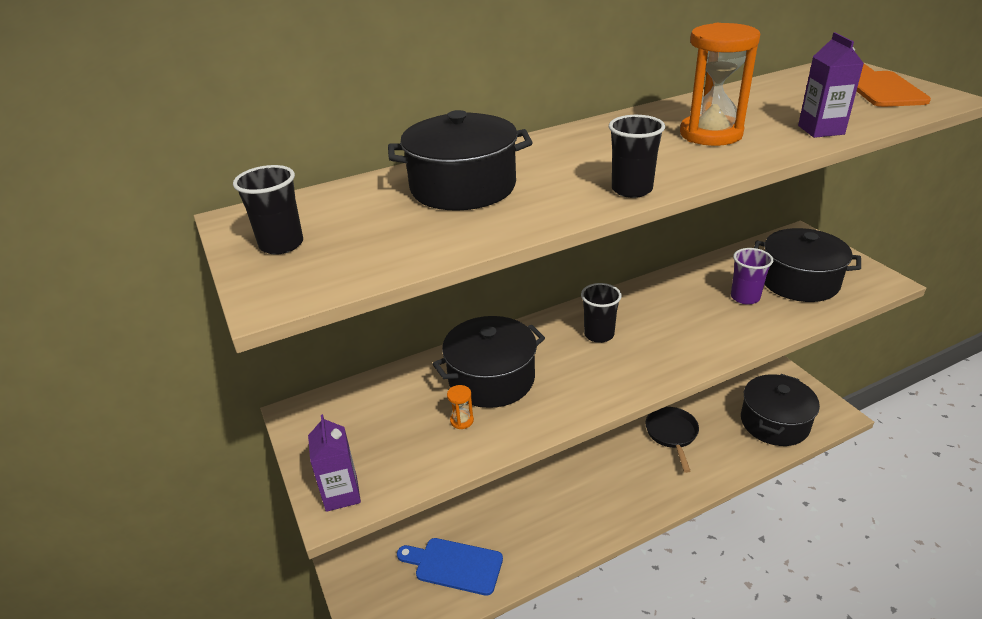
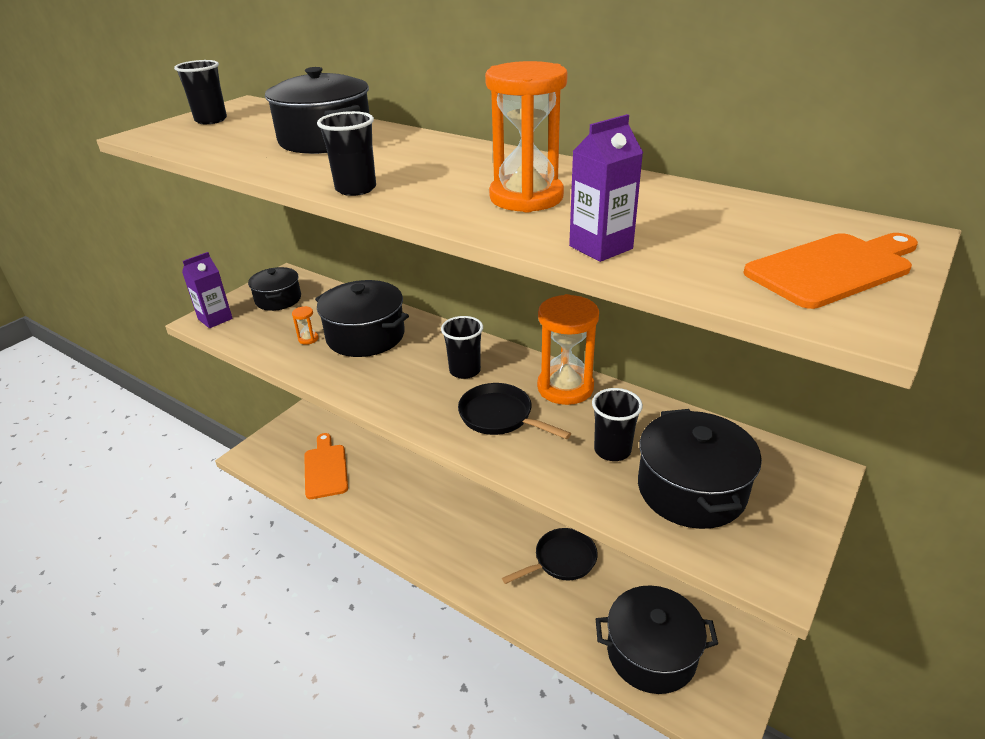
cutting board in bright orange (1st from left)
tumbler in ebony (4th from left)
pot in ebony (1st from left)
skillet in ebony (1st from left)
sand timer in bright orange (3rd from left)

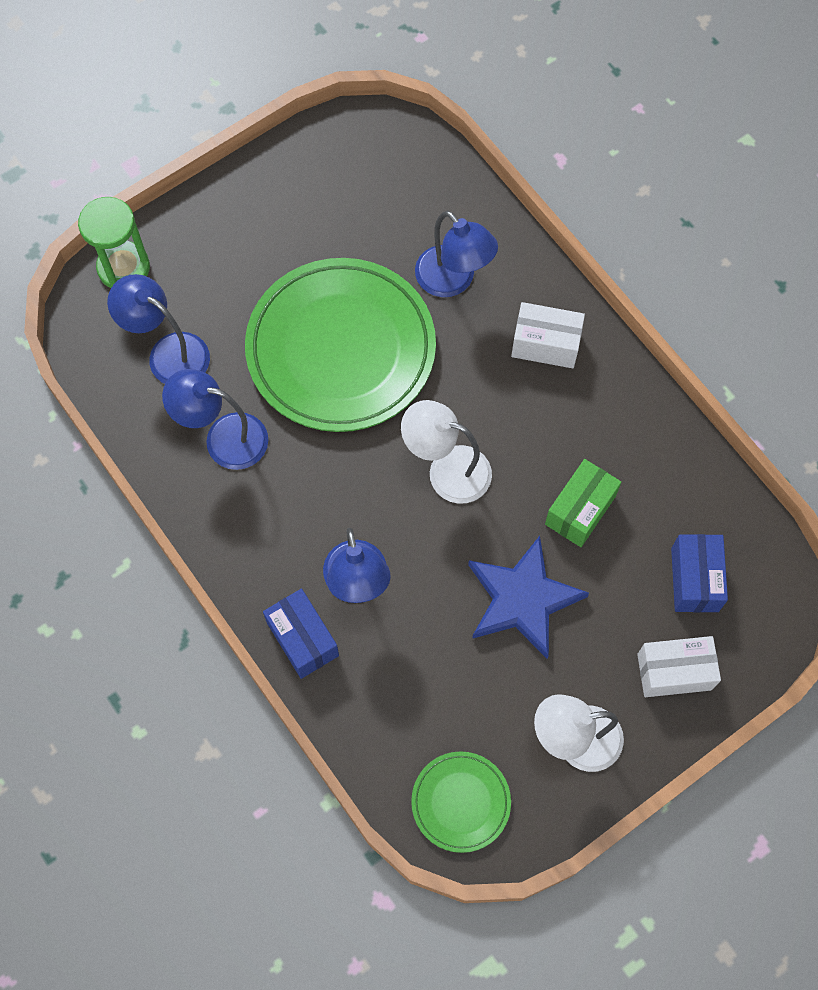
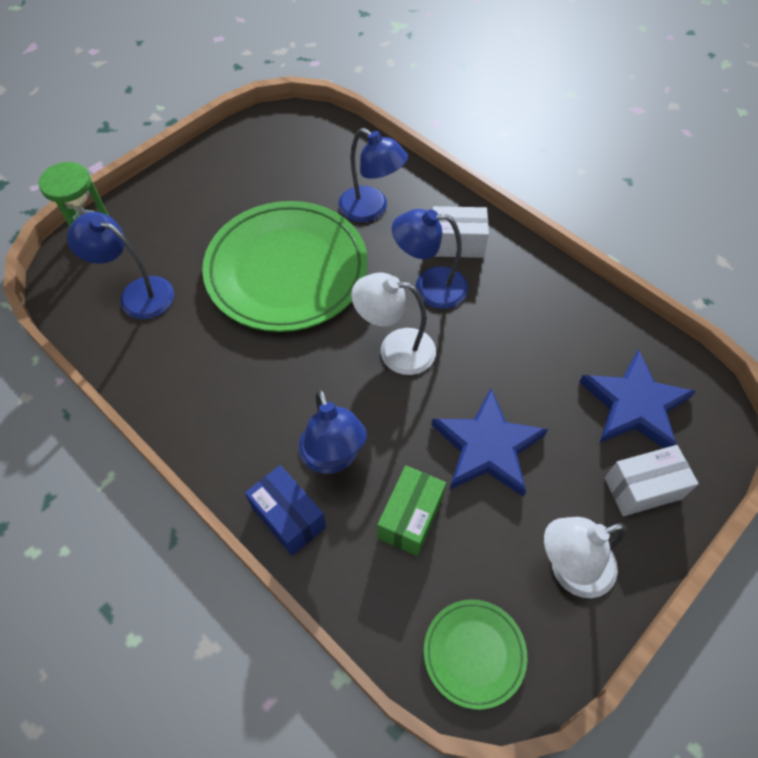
desk lamp in royal blue (4th from left)
package in green
star in royal blue (2nd from left)

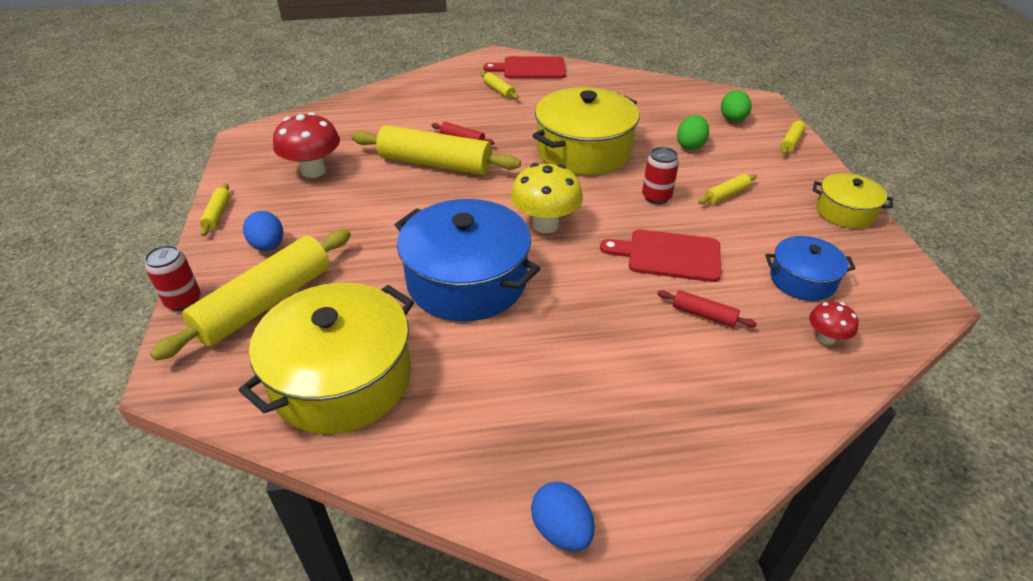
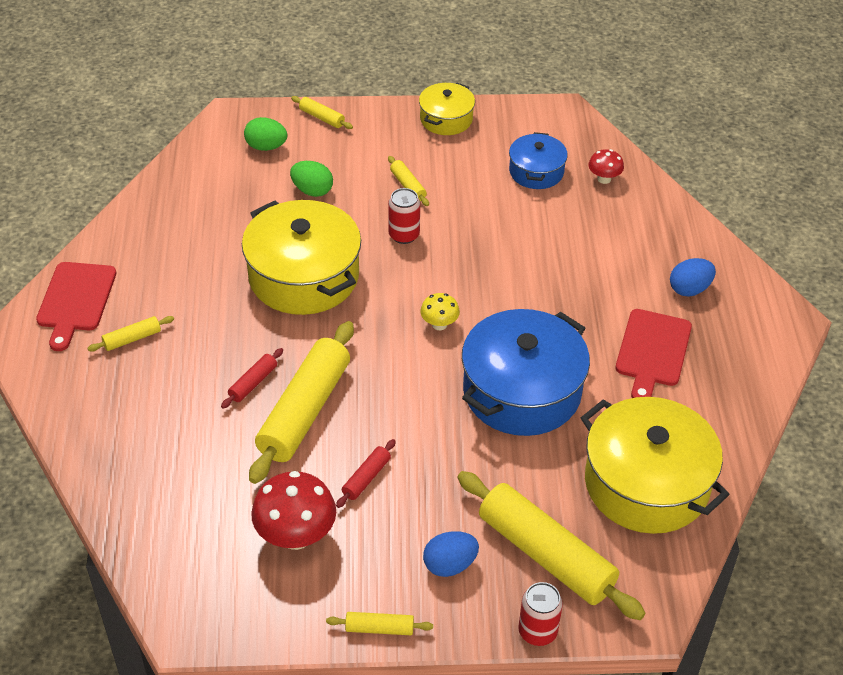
mushroom in bright yellow
toy egg in royal blue (2nd from left)
cutting board in crimson (2nd from left)
dough roller in crimson (2nd from left)

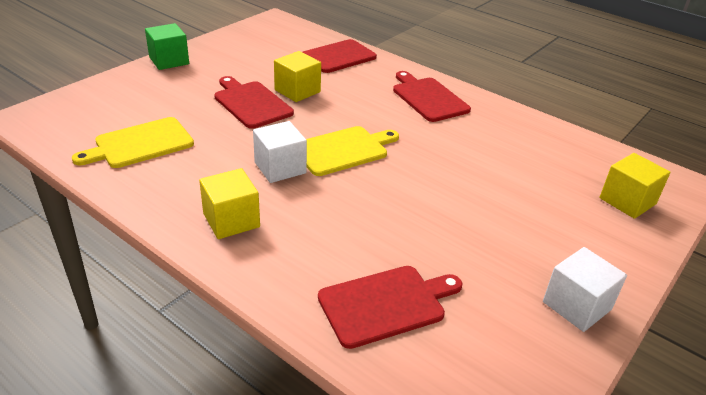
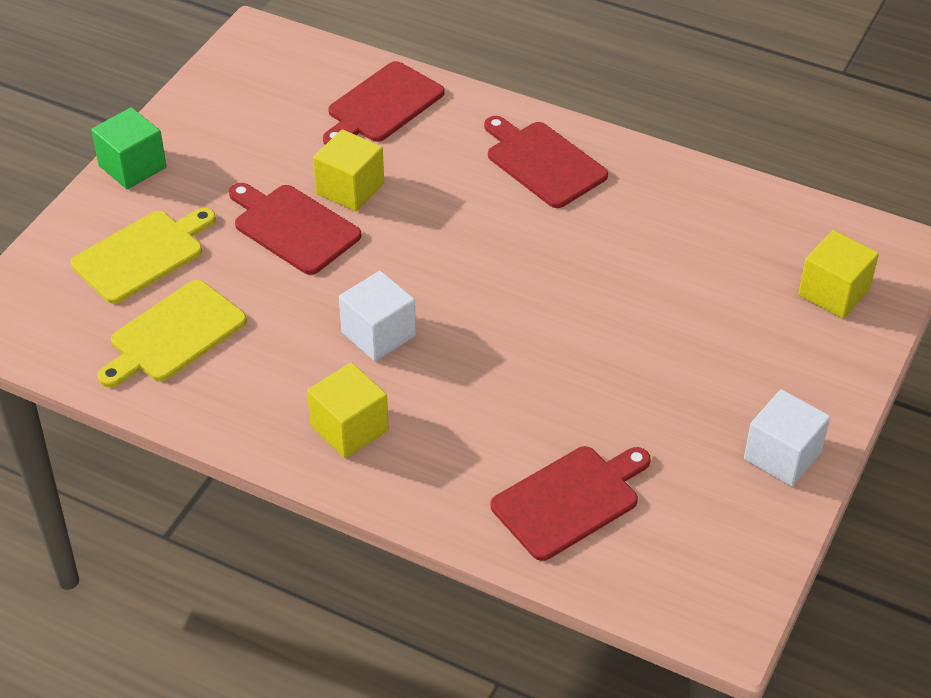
cutting board in bright yellow (1st from left)

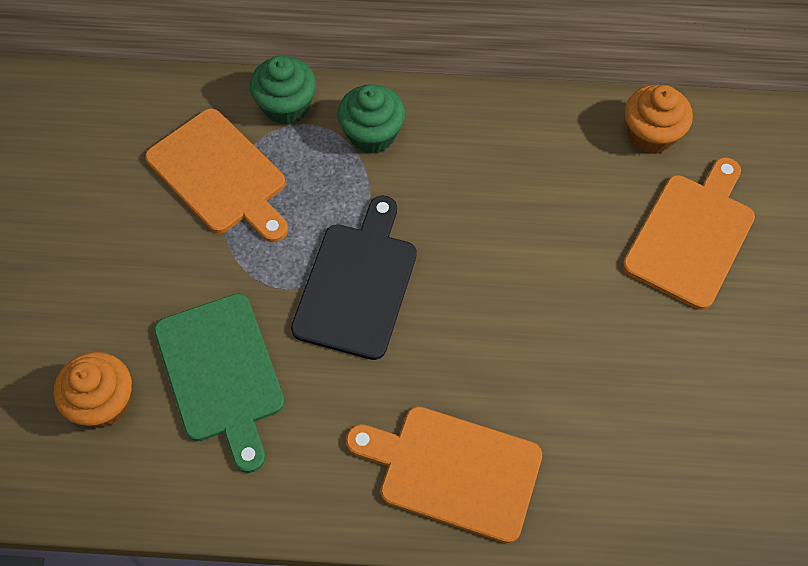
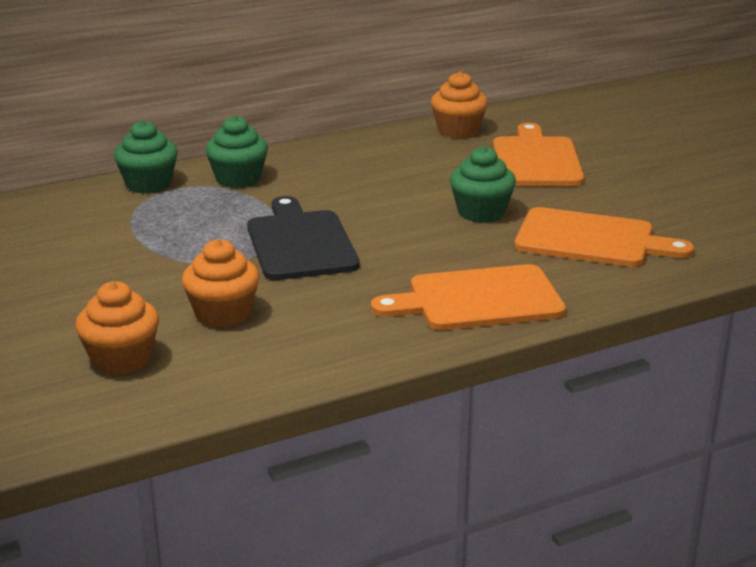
cutting board in bright orange (3rd from left)
muffin in bright orange (2nd from left)
muffin in green (3rd from left)

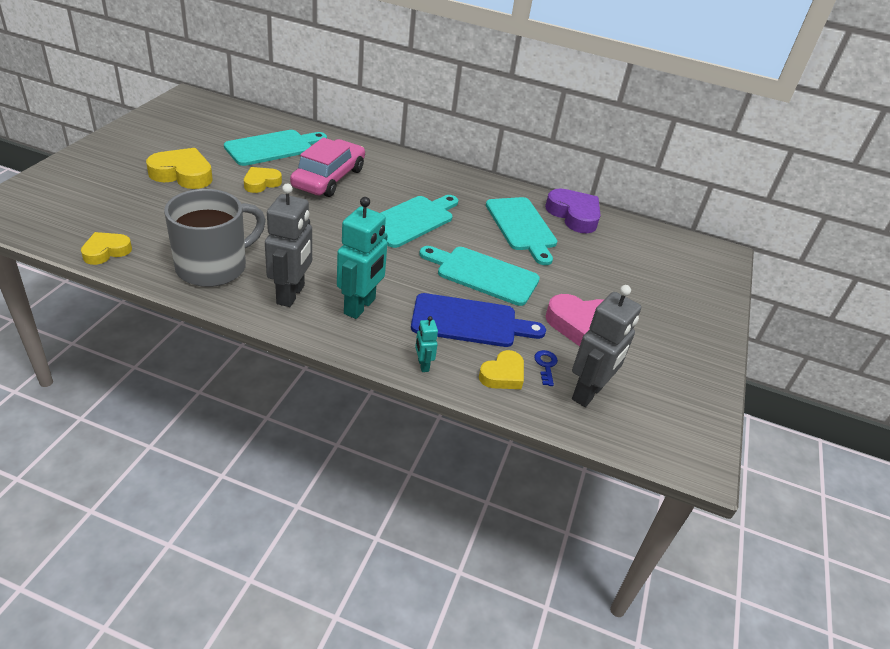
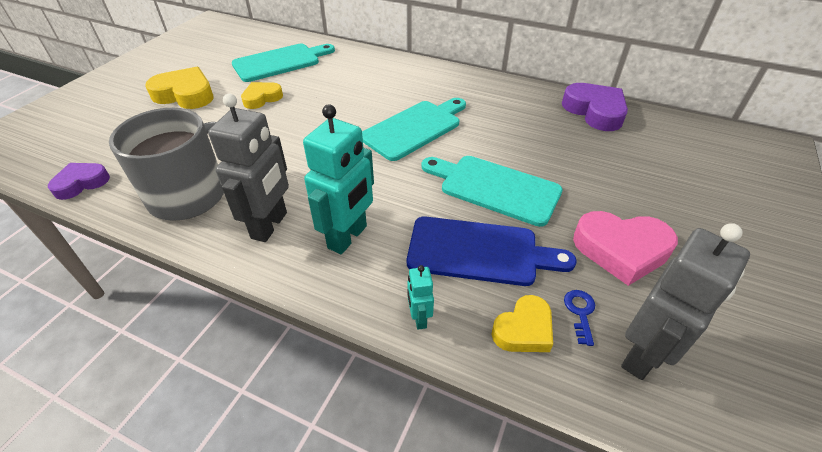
heart shape in royal purple (1st from left)
automobile in rosy
cutting board in turquoise (4th from left in the first image)

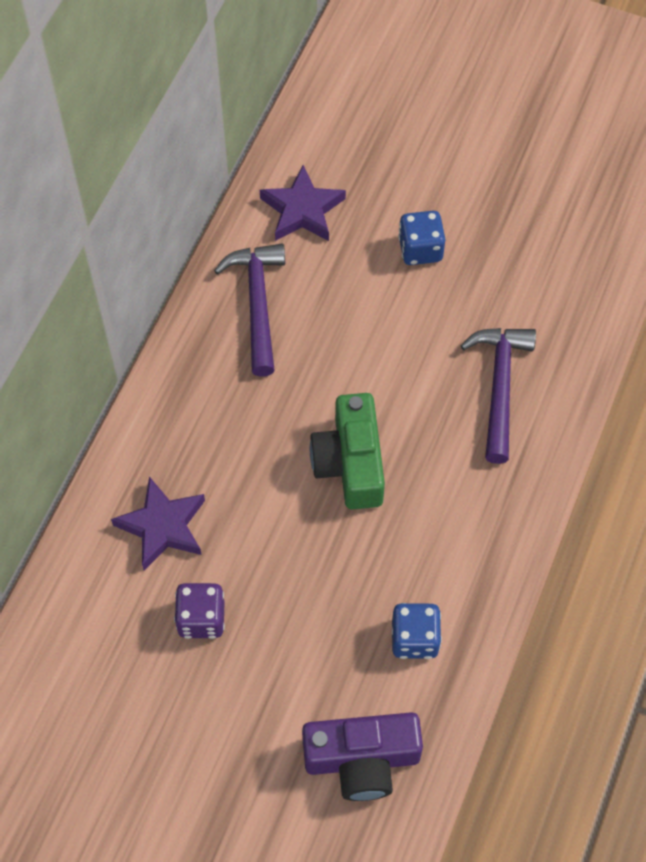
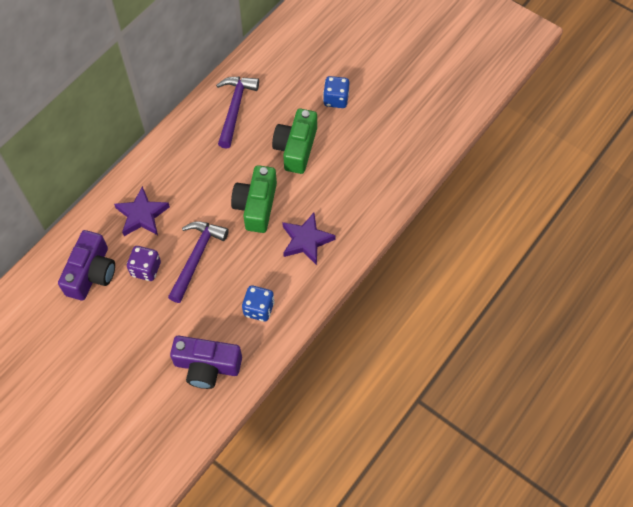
star in royal purple (2nd from left)
claw hammer in royal purple (1st from left)
compact camera in royal purple (1st from left)
compact camera in green (2nd from left)

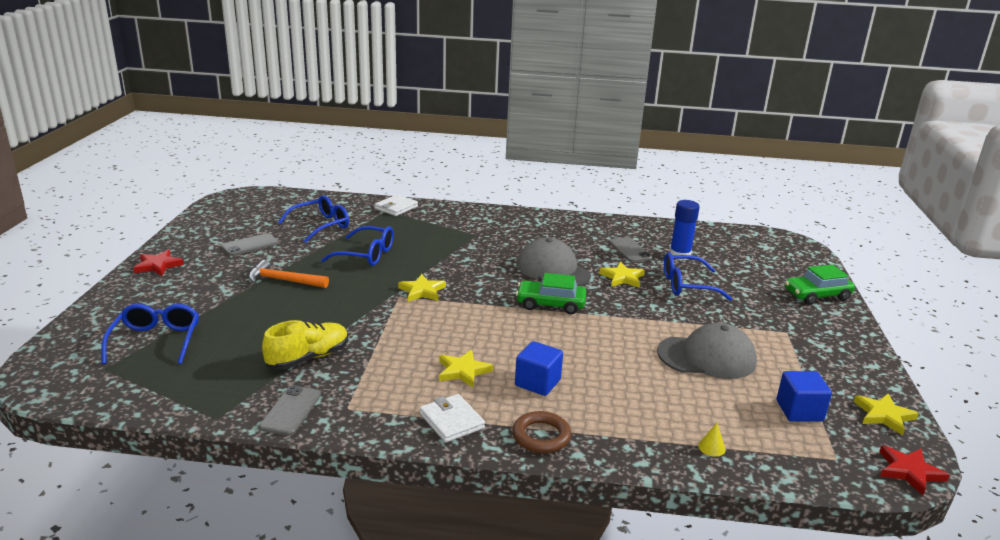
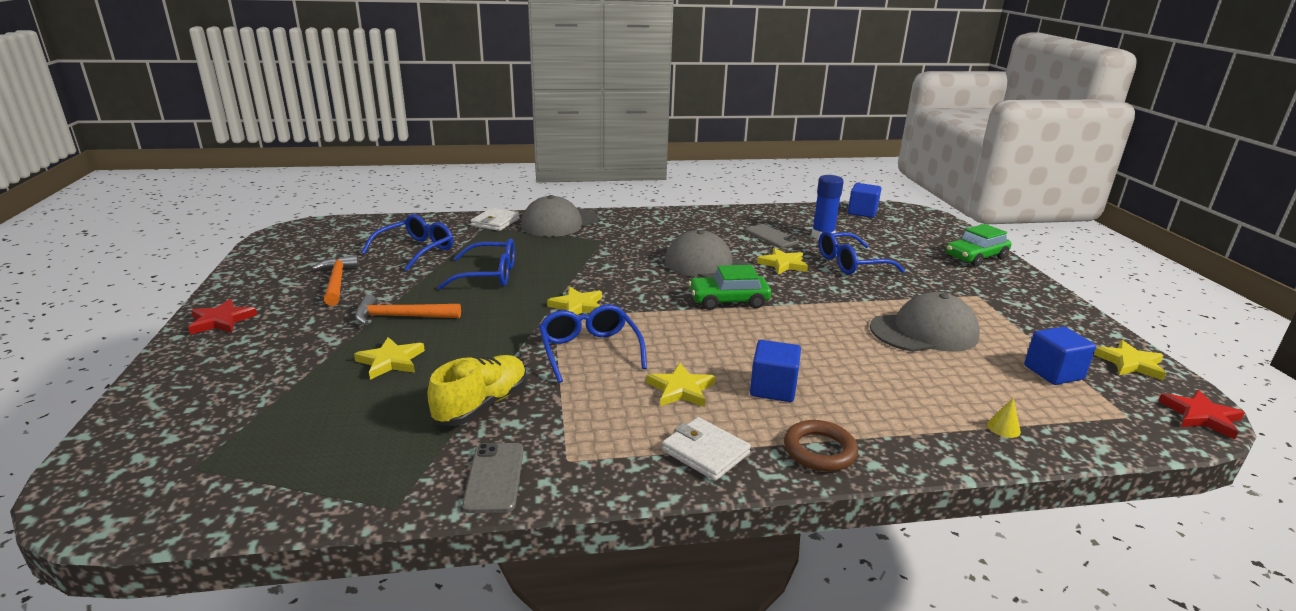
glasses in royal blue (3rd from left)
claw hammer in bright orange (1st from left)
star in bright yellow (1st from left)
cap in gray (1st from left)
cube in royal blue (2nd from left)

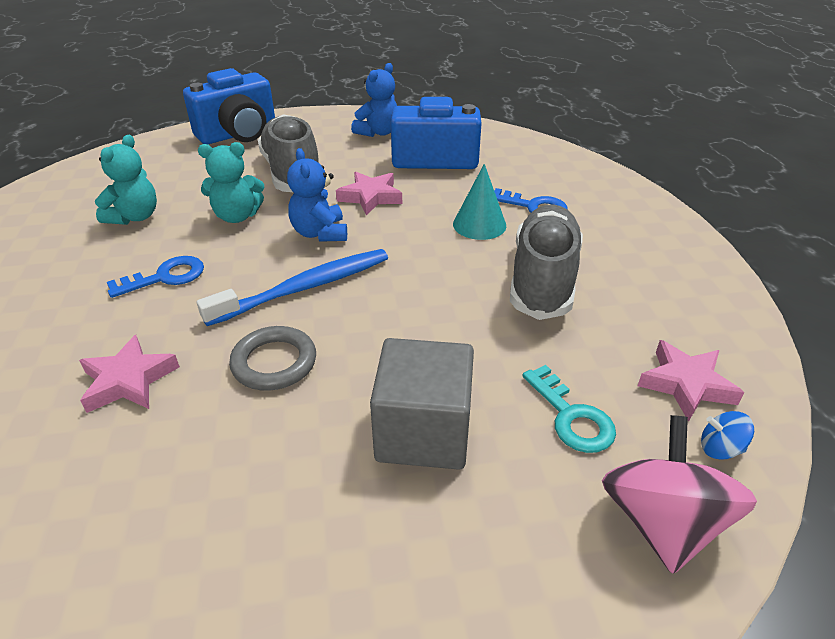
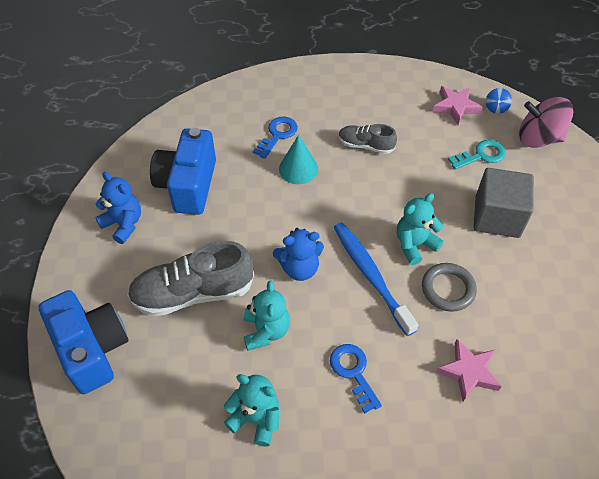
star in rosy (2nd from left in the first image)
lace-up shoe in gray (2nd from left)
teddy bear in turquoise (3rd from left)

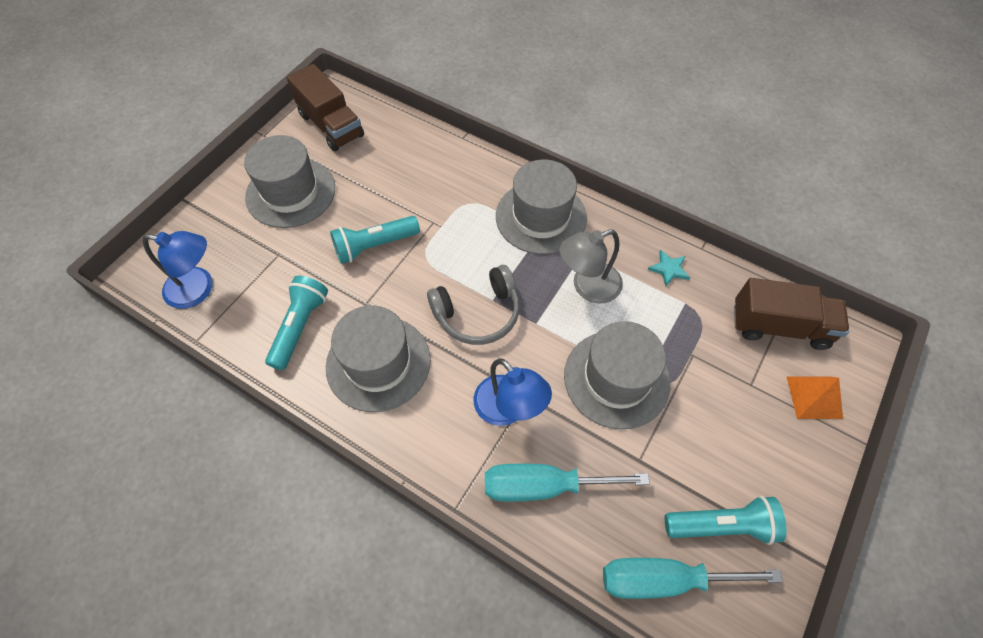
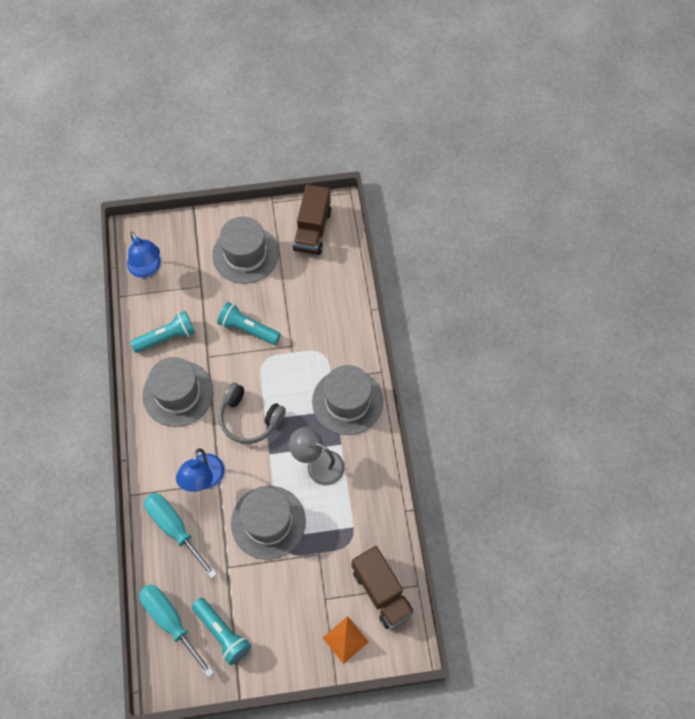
star in turquoise

